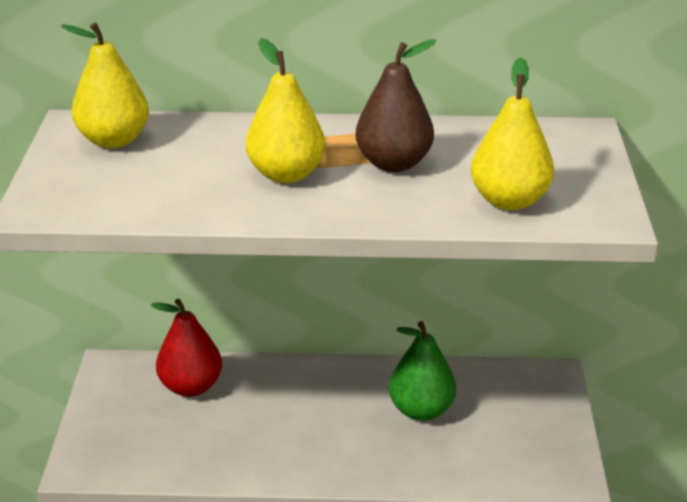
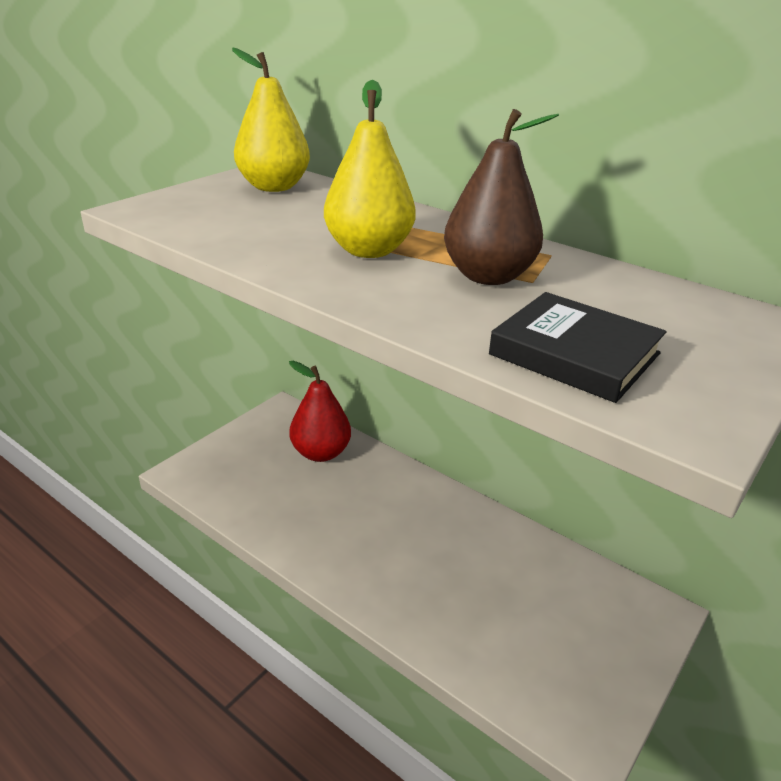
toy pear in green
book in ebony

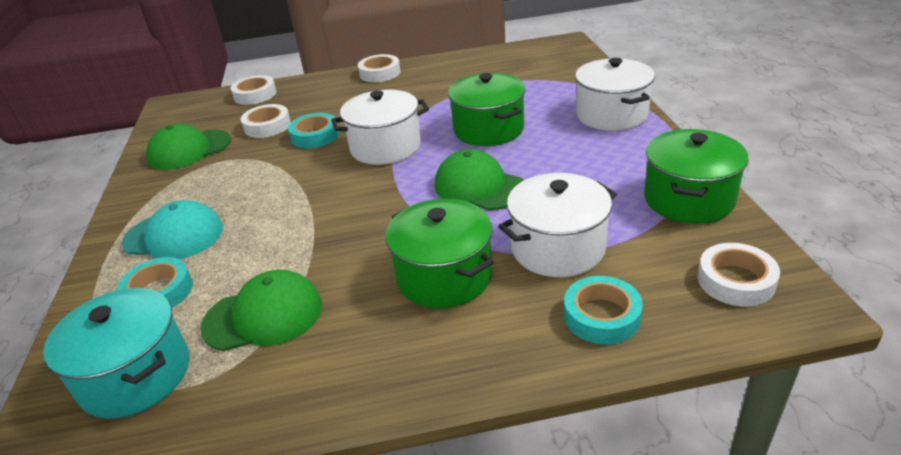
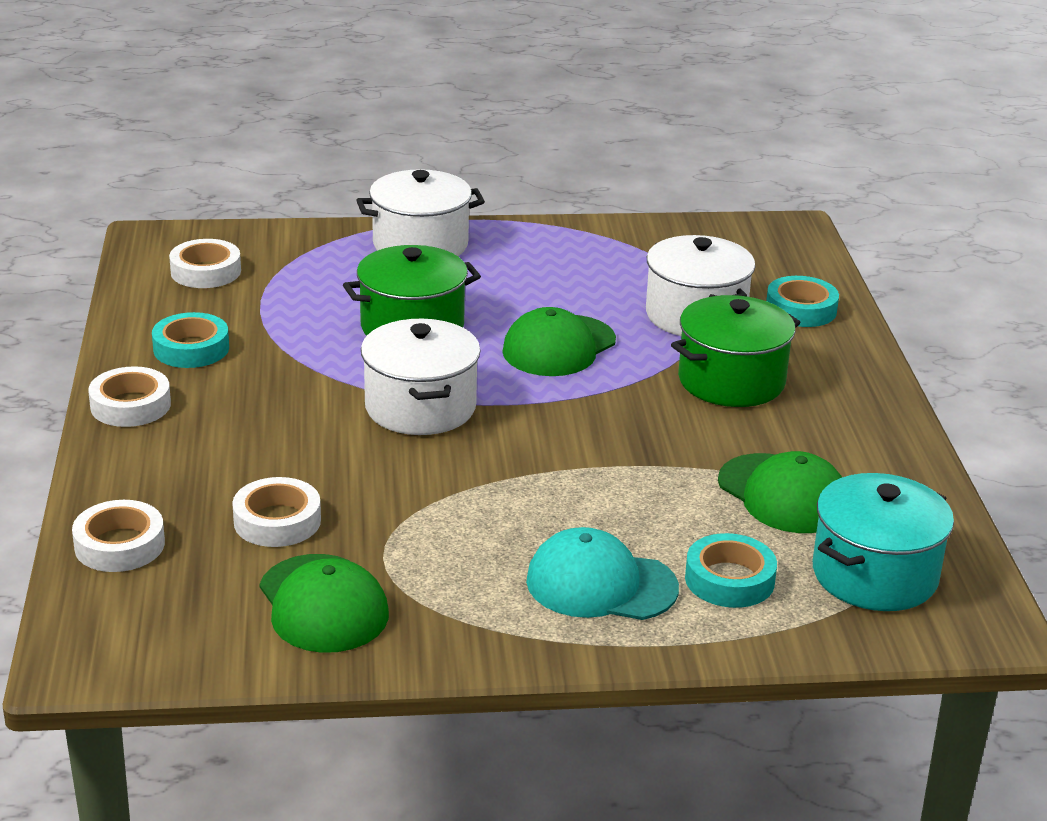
cap in turquoise
cap in green (3rd from left)
roll of tape in turquoise (1st from left)
pot in green (3rd from left in the first image)
roll of tape in white (3rd from left)

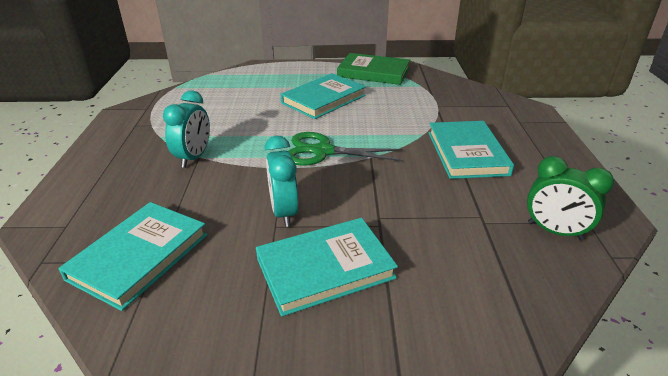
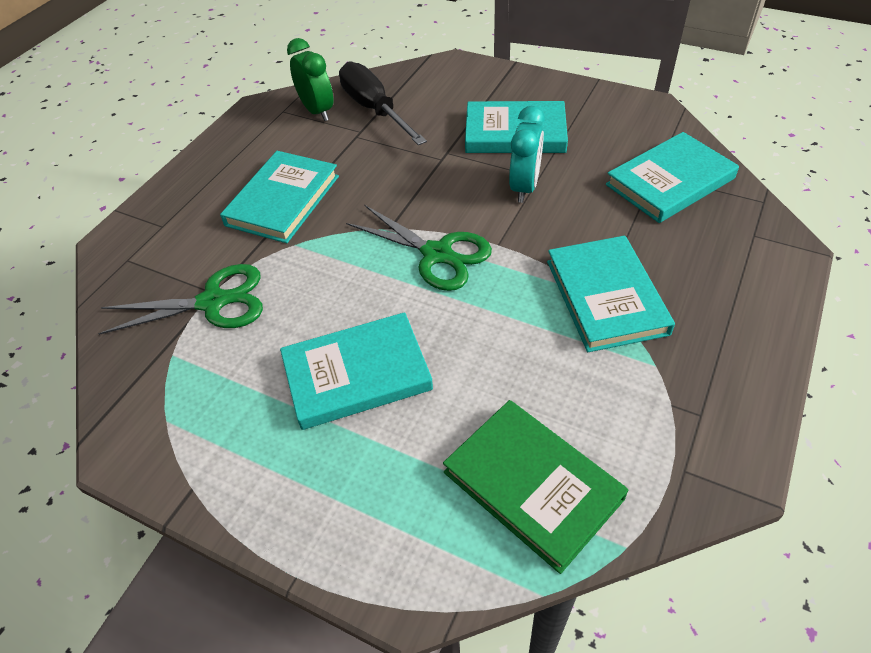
book in turquoise (4th from left)
book in green
shears in green (1st from left)
screwdriver in ebony

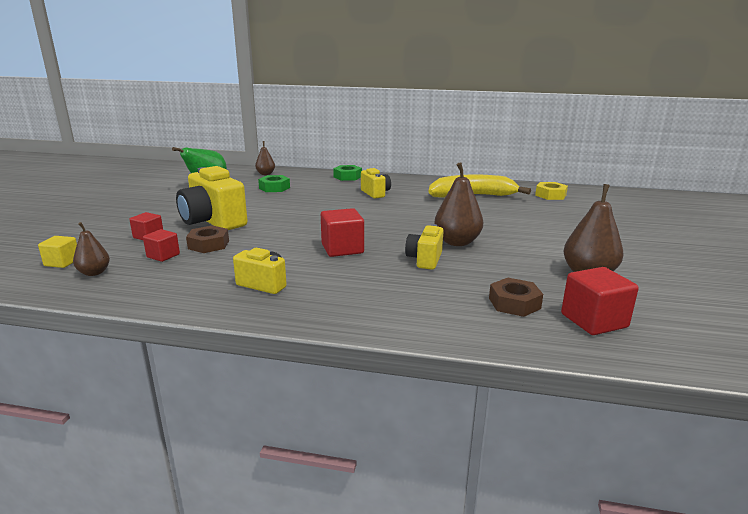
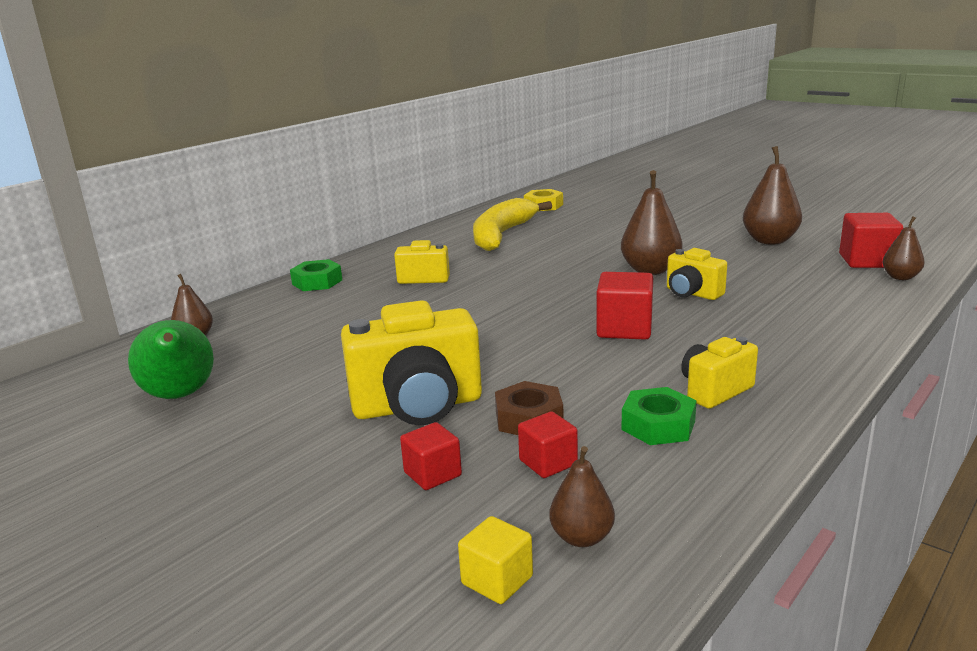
hexagon nut in green (2nd from left)
hexagon nut in russet (2nd from left in the first image)
toy pear in russet (5th from left)

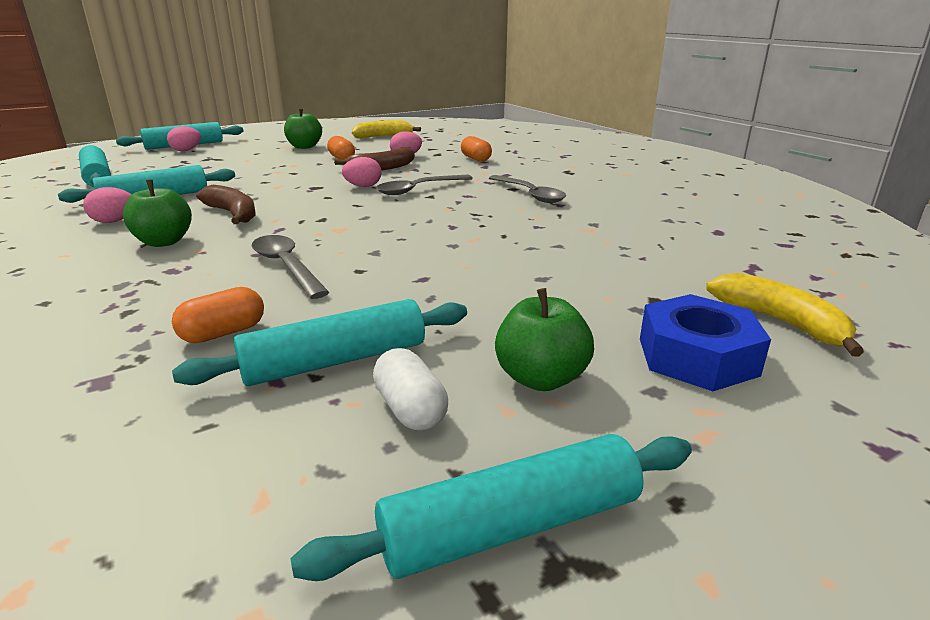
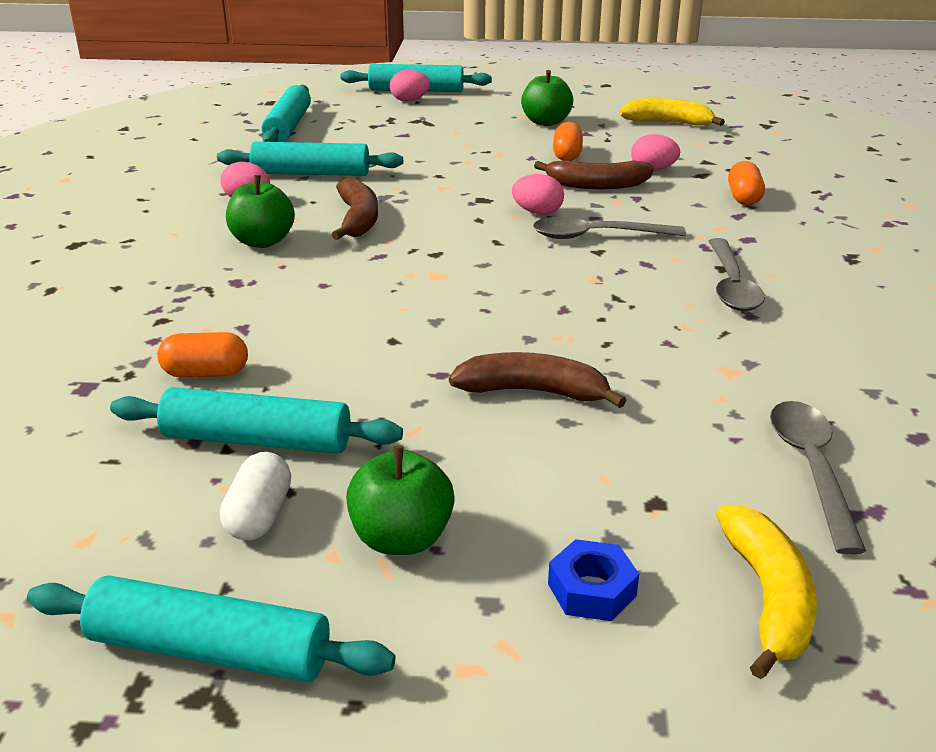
spoon in gray (3rd from left)
hexagon nut in royal blue
banana fruit in russet (2nd from left)

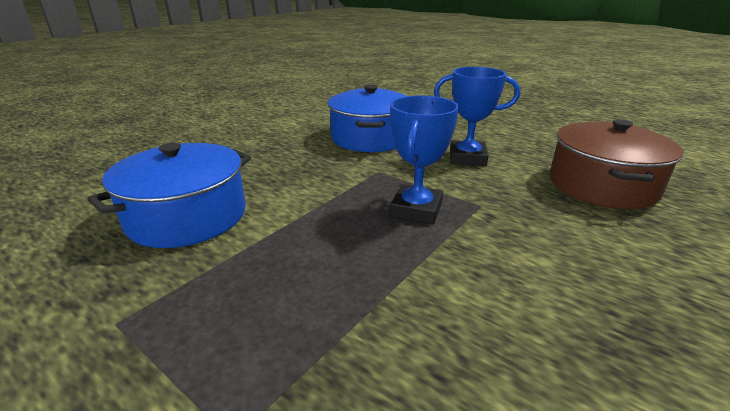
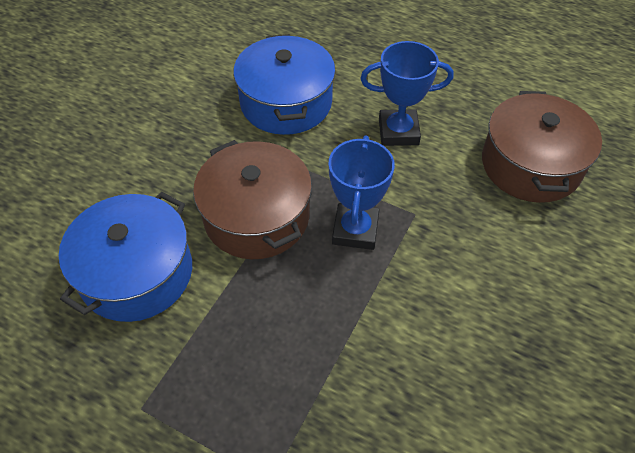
pot in russet (1st from left)

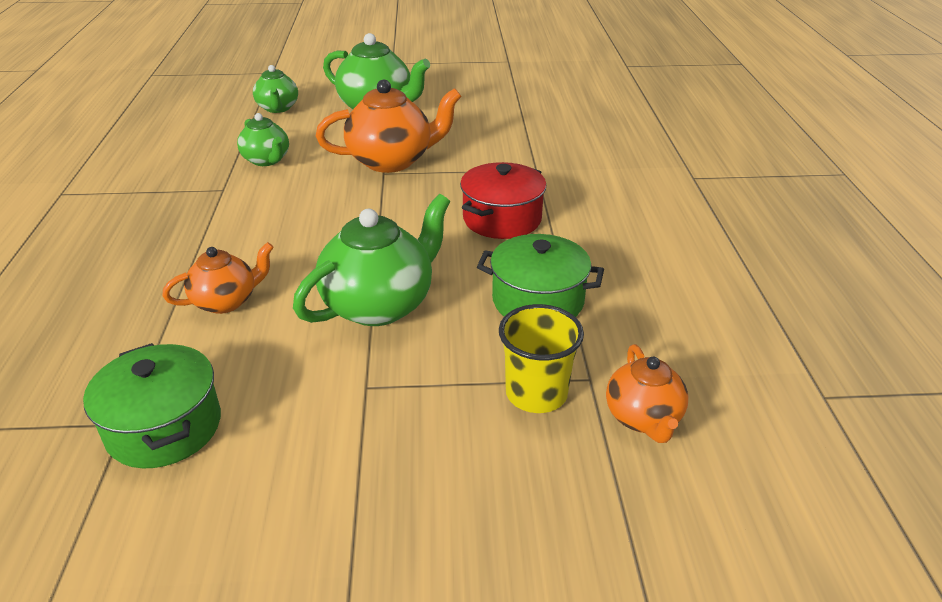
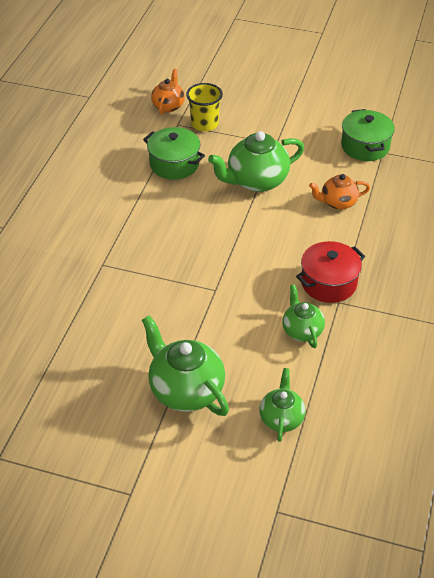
teapot in bright orange (2nd from left in the first image)
pot in crimson

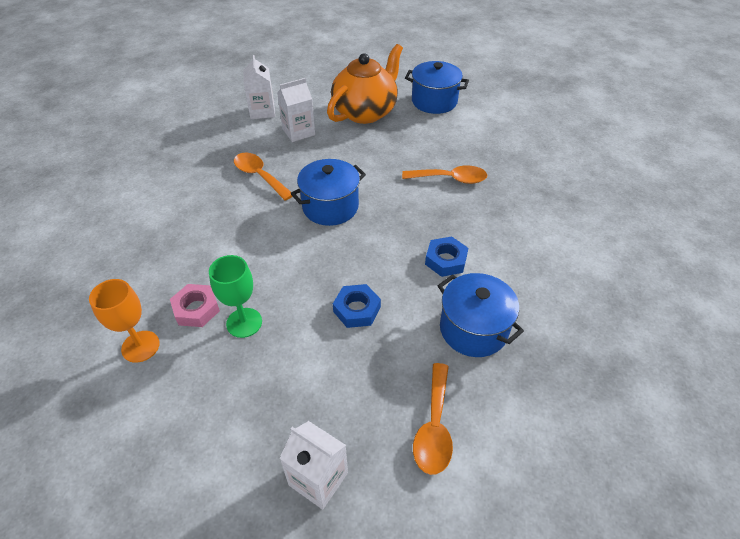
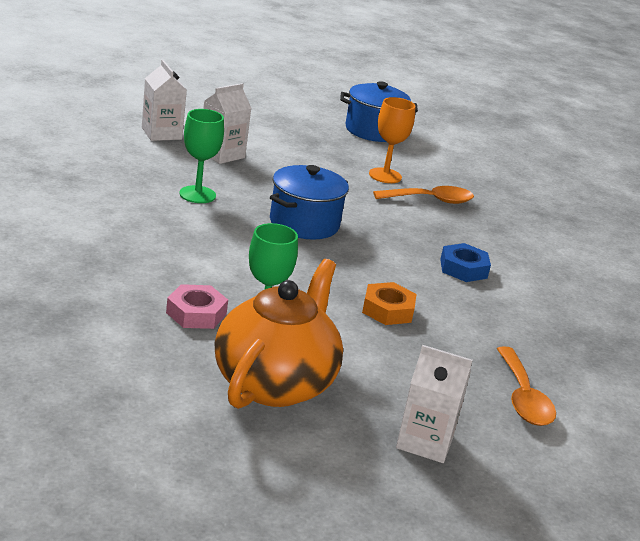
wine glass in bright orange
wine glass in green (1st from left)
teapot in bright orange
hexagon nut in bright orange
pot in royal blue (3rd from left in the first image)

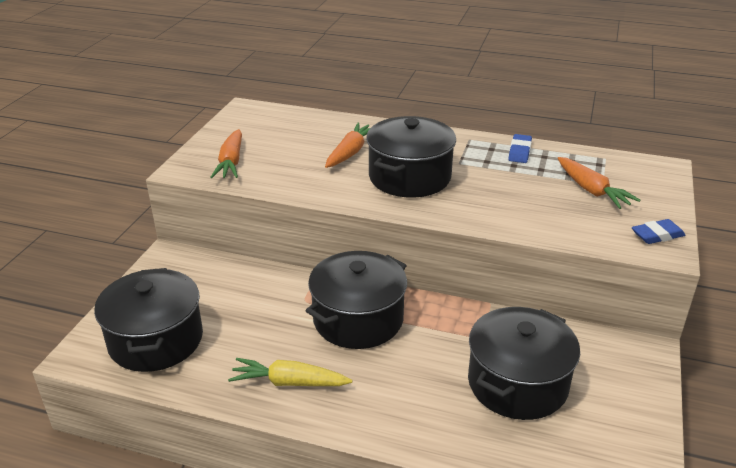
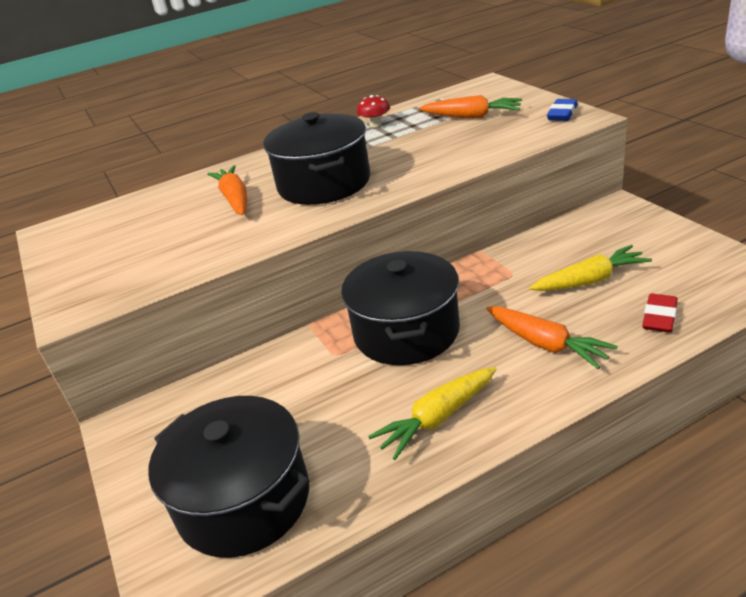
toy carrot in bright orange (3rd from left)
toy carrot in bright yellow (2nd from left)
mushroom in crimson
eraser in crimson

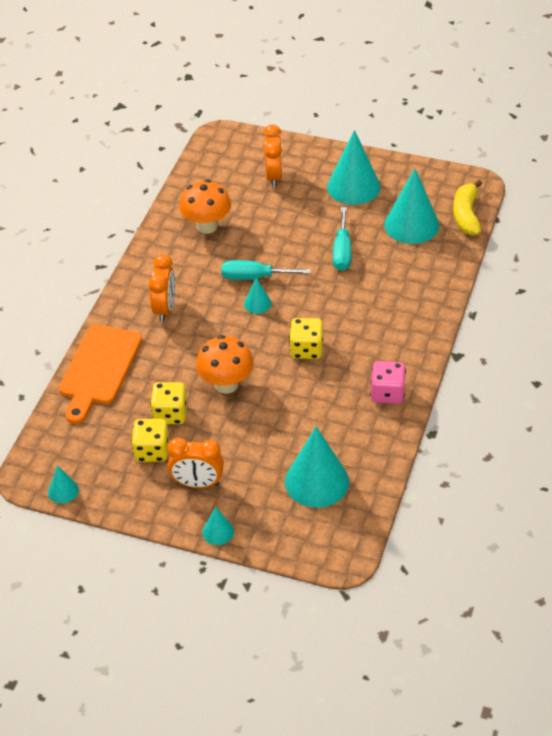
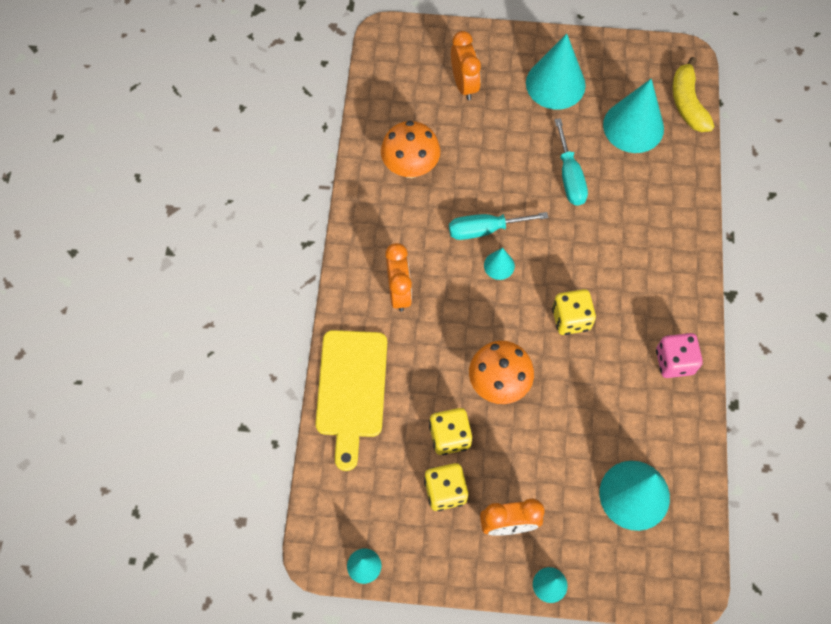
cutting board in bright yellow

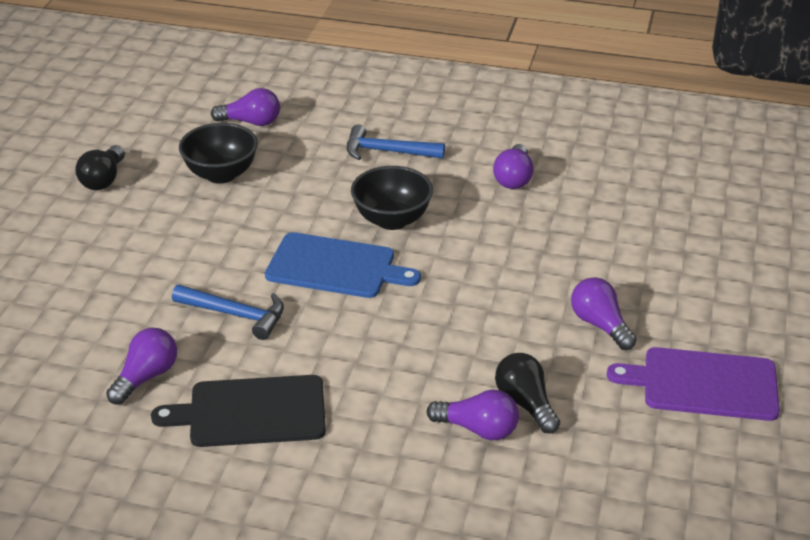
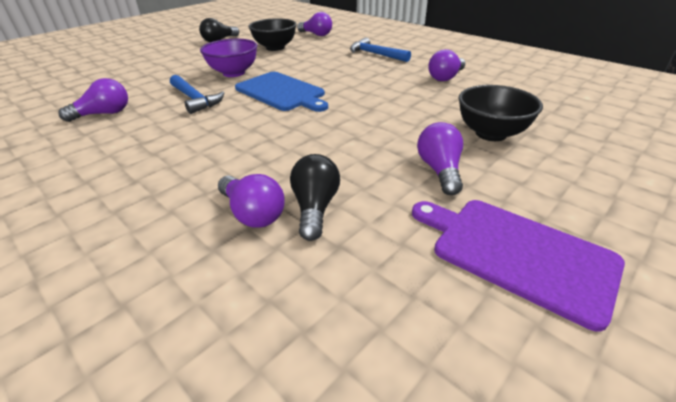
cutting board in ebony
bowl in ebony (2nd from left)
bowl in royal purple

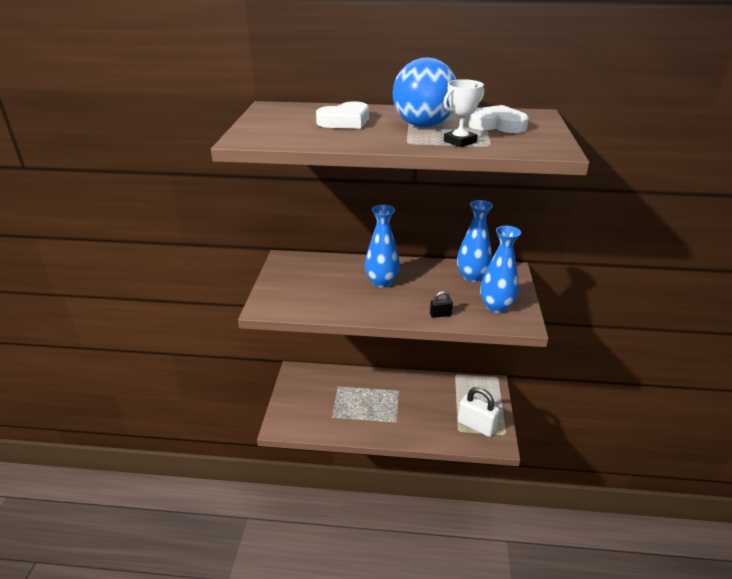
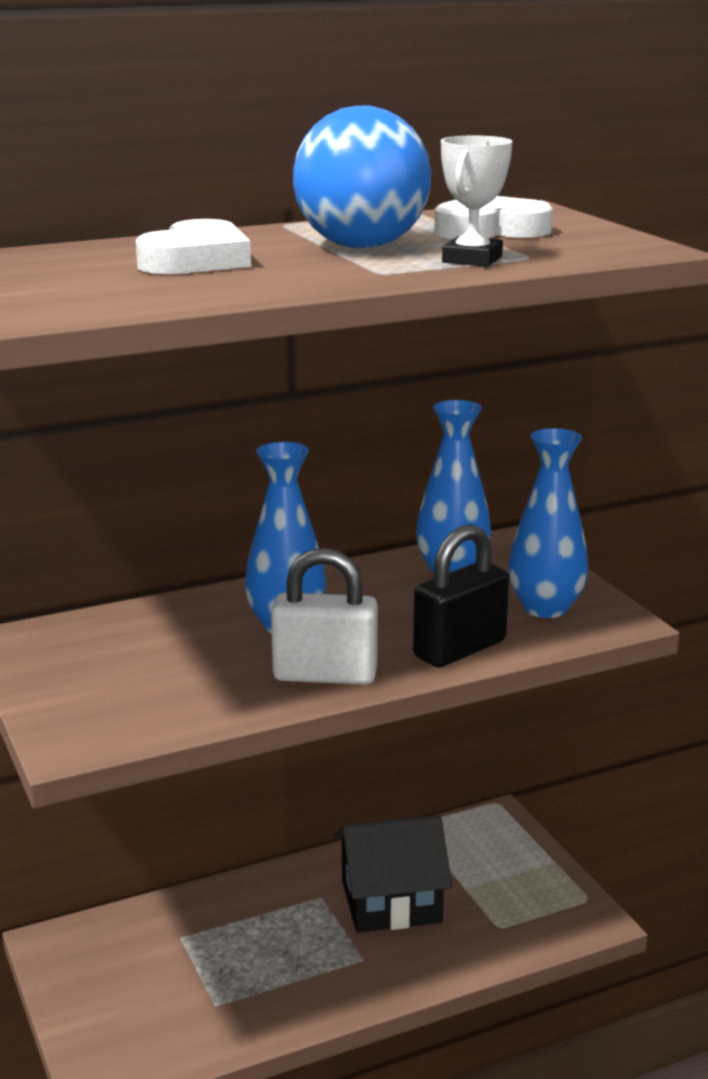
padlock in ebony
padlock in white
toy house in ebony

